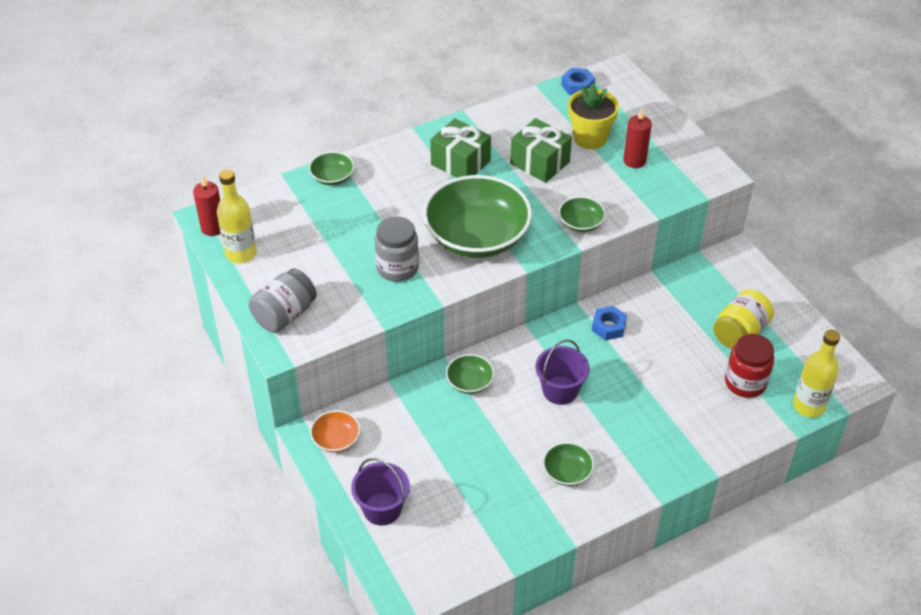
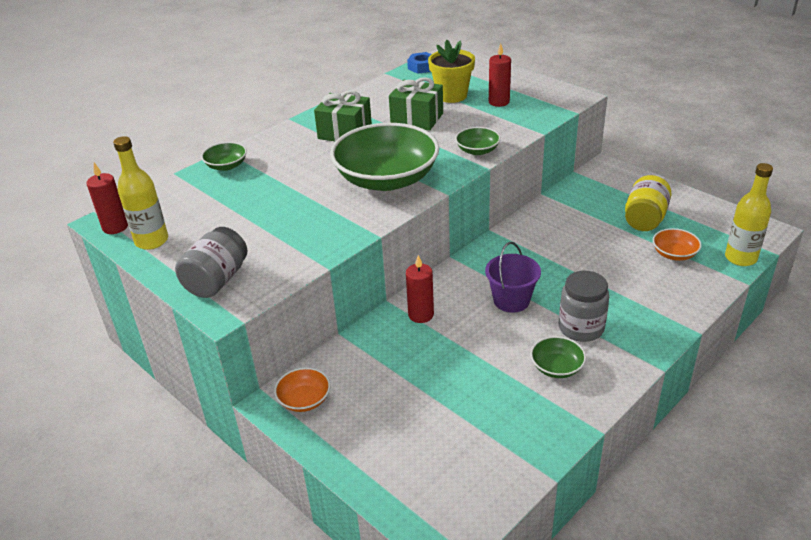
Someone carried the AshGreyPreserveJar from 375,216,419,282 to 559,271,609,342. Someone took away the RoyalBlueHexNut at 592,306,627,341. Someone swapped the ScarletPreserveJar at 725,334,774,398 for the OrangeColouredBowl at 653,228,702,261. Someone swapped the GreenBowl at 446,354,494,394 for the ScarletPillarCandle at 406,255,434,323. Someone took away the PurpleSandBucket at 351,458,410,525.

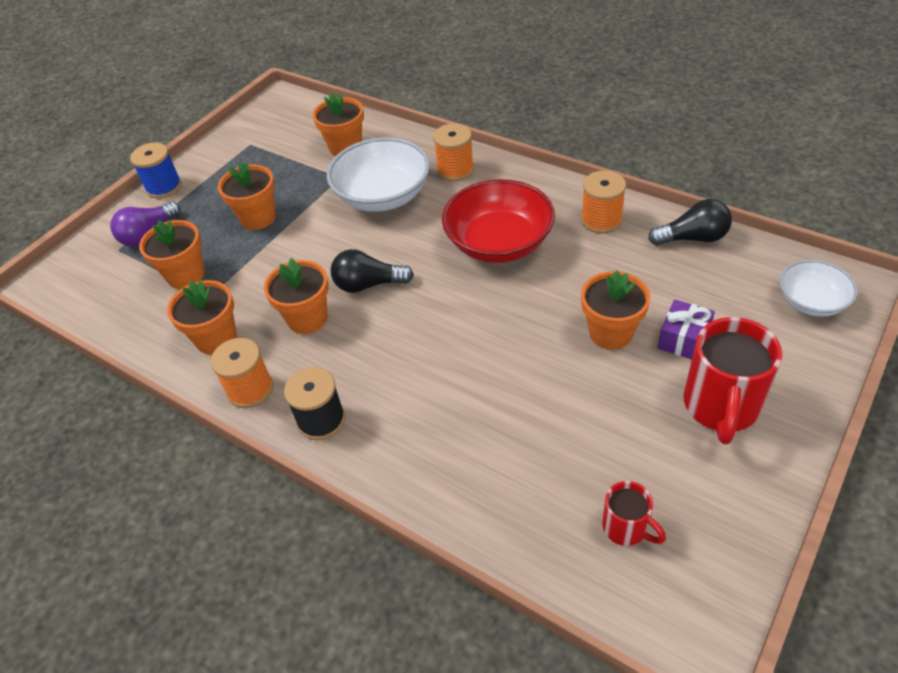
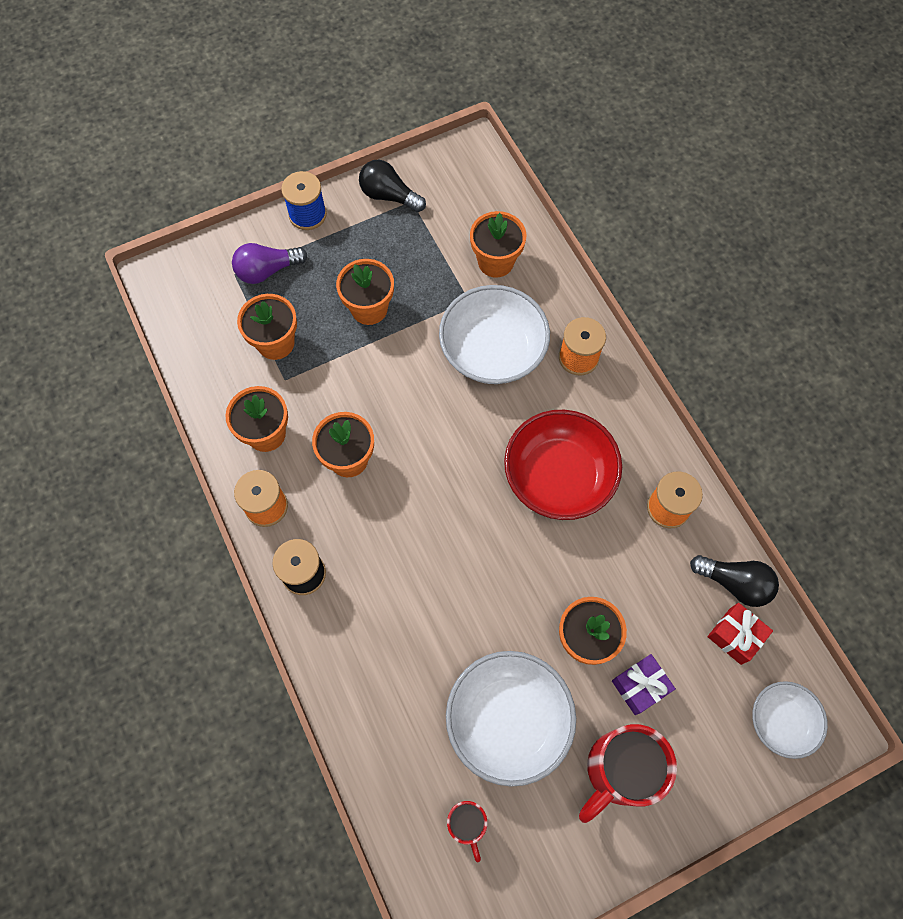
Someone carried the BlackLightbulb from 331,249,414,293 to 359,160,426,212. Someone put down the ScarletGift at 708,603,773,665. Someone put down the SnowWhiteBowl at 446,651,576,787.

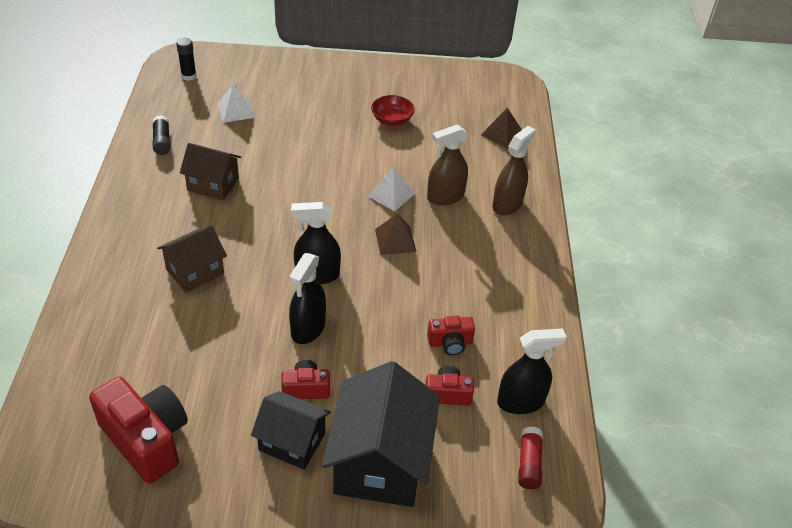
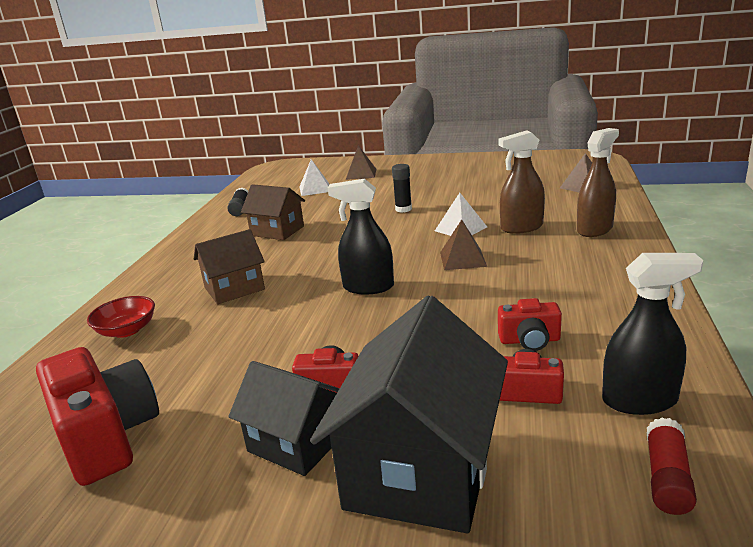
Someone carried the BlackGlueStick from 176,38,197,81 to 392,164,412,213. Someone carried the ScarletBowl from 371,95,415,126 to 87,296,155,338. Someone took away the BlackSprayCleaner at 289,253,326,344. Someone put down the DarkBrownSolidPyramid at 346,145,376,180.

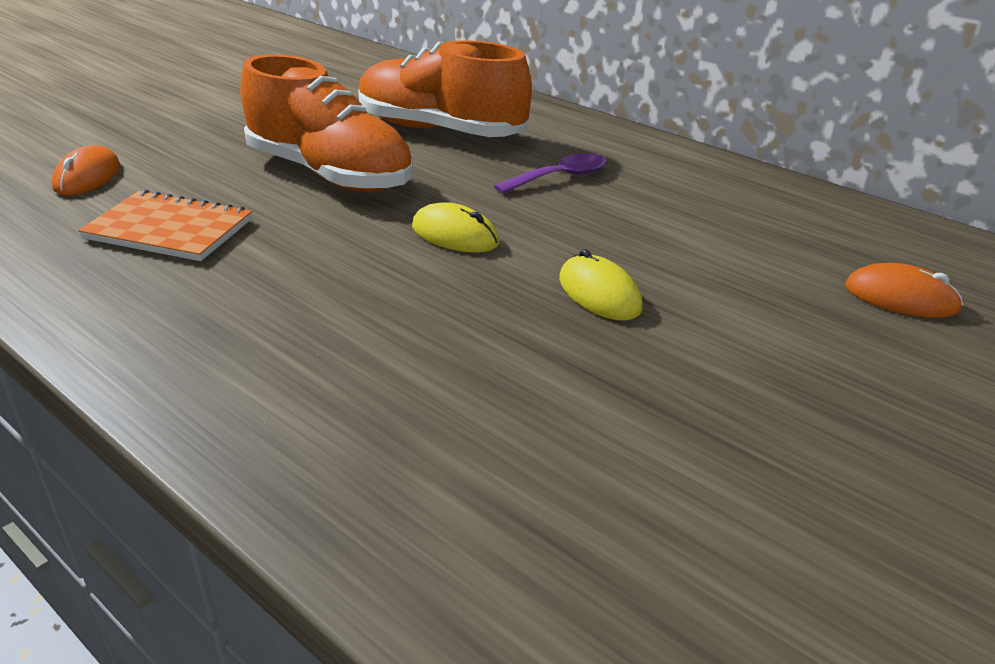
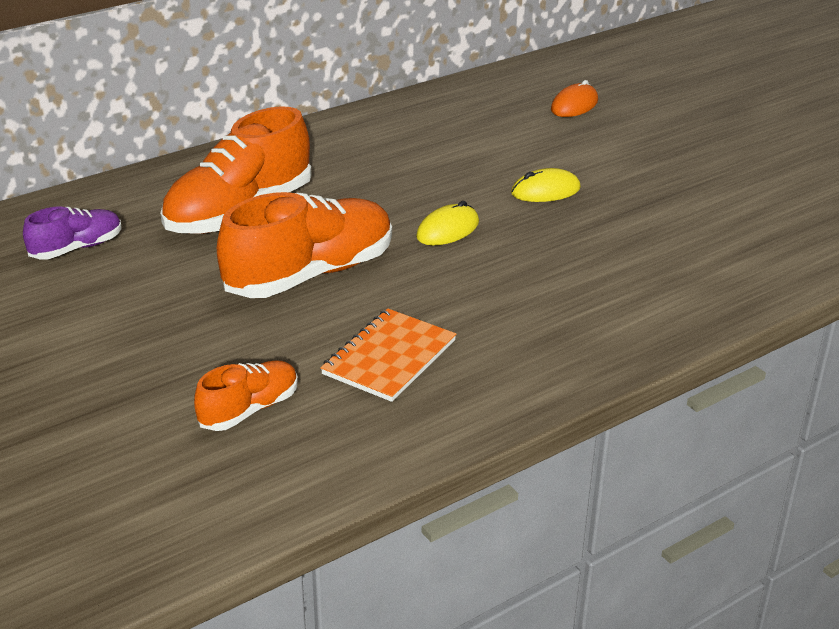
Someone swapped the OrangeColouredMouse at 52,145,120,196 for the OrangeColouredSneaker at 194,360,298,431. Someone took away the PurpleSpoon at 494,153,606,194. Someone put down the PurpleSneaker at 23,206,122,260.

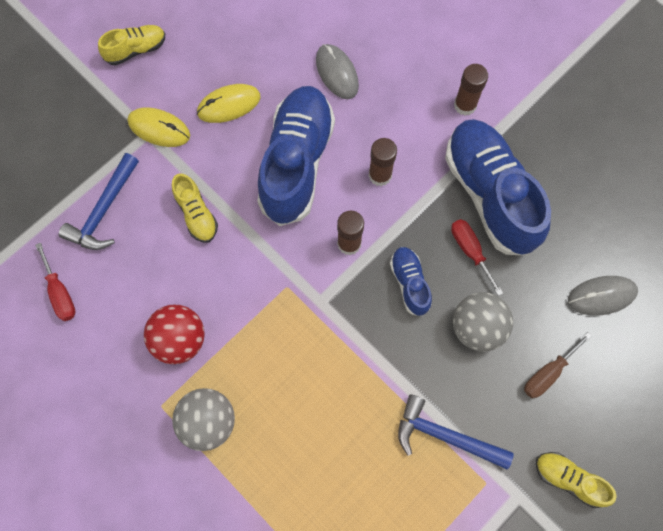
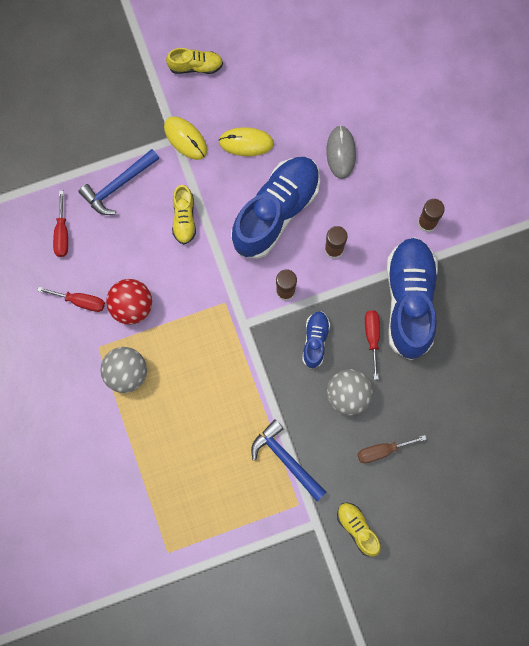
Someone took away the AshGreyMouse at 568,276,638,316. Someone put down the ScarletScrewdriver at 37,287,105,312.

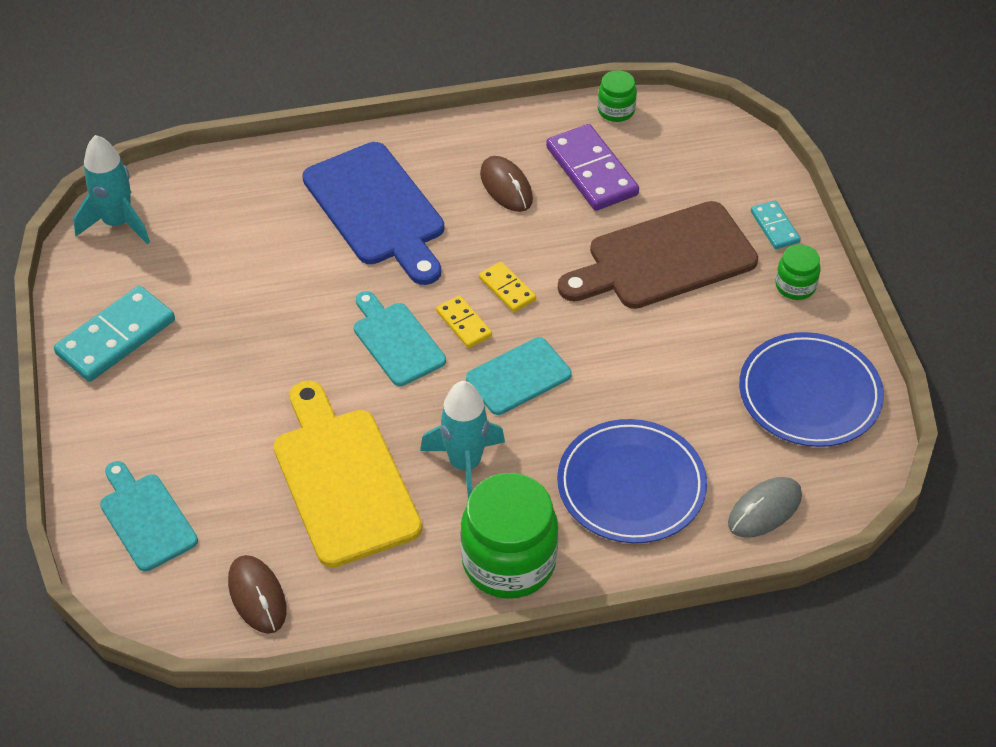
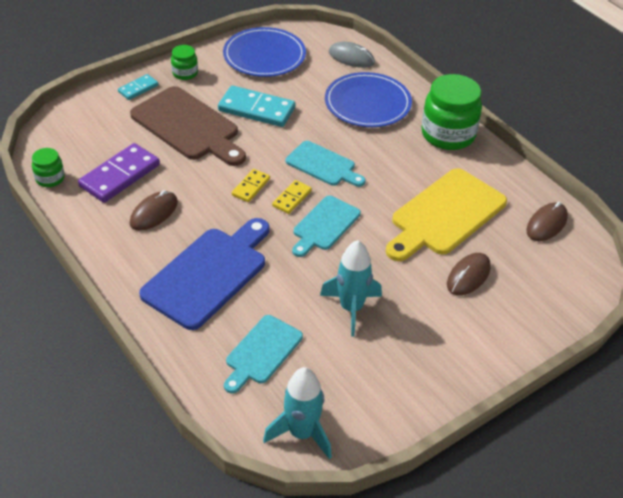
Someone carried the TurquoiseDominoTile from 54,286,175,382 to 218,86,295,127. Someone carried the TurquoiseRocket from 420,381,505,498 to 320,240,382,337. Someone carried the TurquoiseBreadBoard from 100,461,198,571 to 224,315,303,394. Someone put down the DarkBrownMouse at 447,253,491,296.

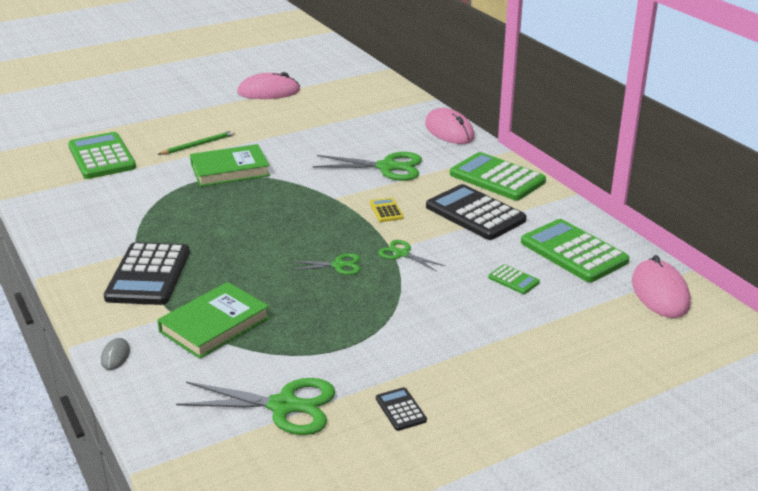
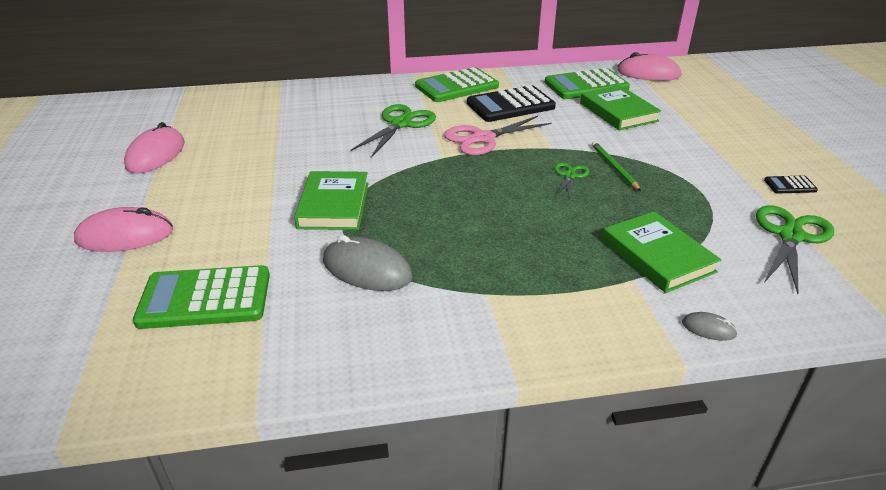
Someone carried the RosePinkMouse from 425,108,475,144 to 74,207,173,252. Someone carried the GreenPencil from 157,130,235,155 to 592,141,641,191. Someone swapped the BrightYellowCalculator at 370,198,404,222 for the RosePinkShears at 444,116,552,155. Someone took away the GreenShears at 378,240,445,272. Someone took away the BlackCalculator at 104,242,190,305. Someone swapped the GreenCalculator at 488,264,540,294 for the GreenHardback at 580,85,661,130. Someone put down the AshGreyMouse at 323,235,413,291.

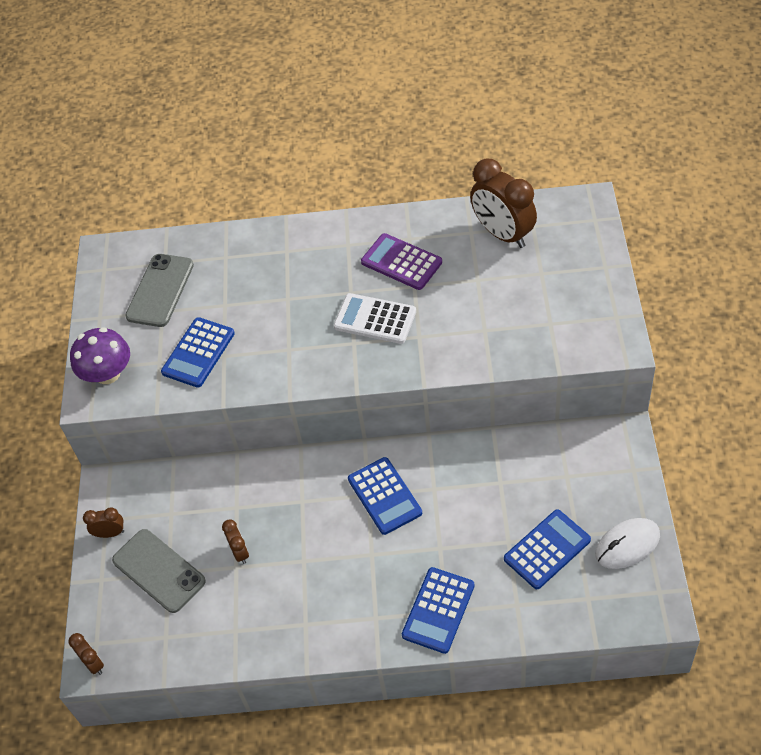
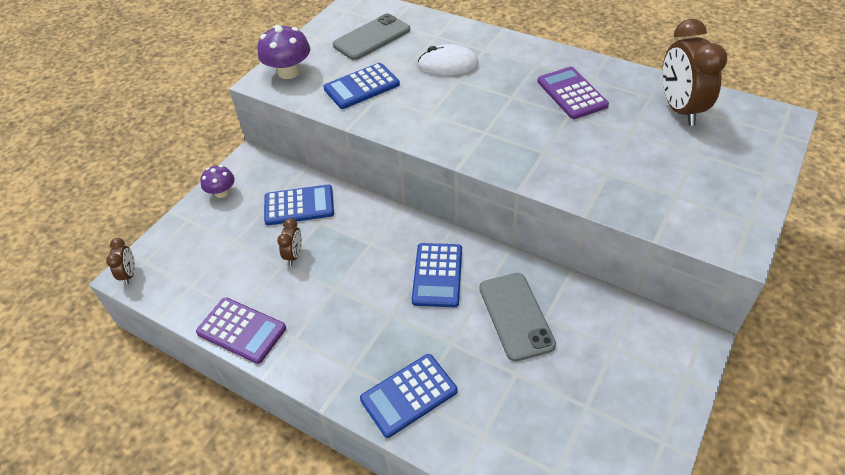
Someone took away the SnowWhiteCalculator at 334,293,416,344. Someone swapped the DarkBrownAlarmClock at 83,507,124,538 for the PurpleFungus at 200,165,235,198. Someone carried the RoyalBlueCalculator from 504,509,591,589 to 264,184,334,225. Someone carried the SnowWhiteMouse from 595,518,660,569 to 418,44,479,75. Someone carried the AshGreyPhone from 112,529,206,613 to 479,273,556,362. Someone put down the PurpleCalculator at 196,297,286,364.

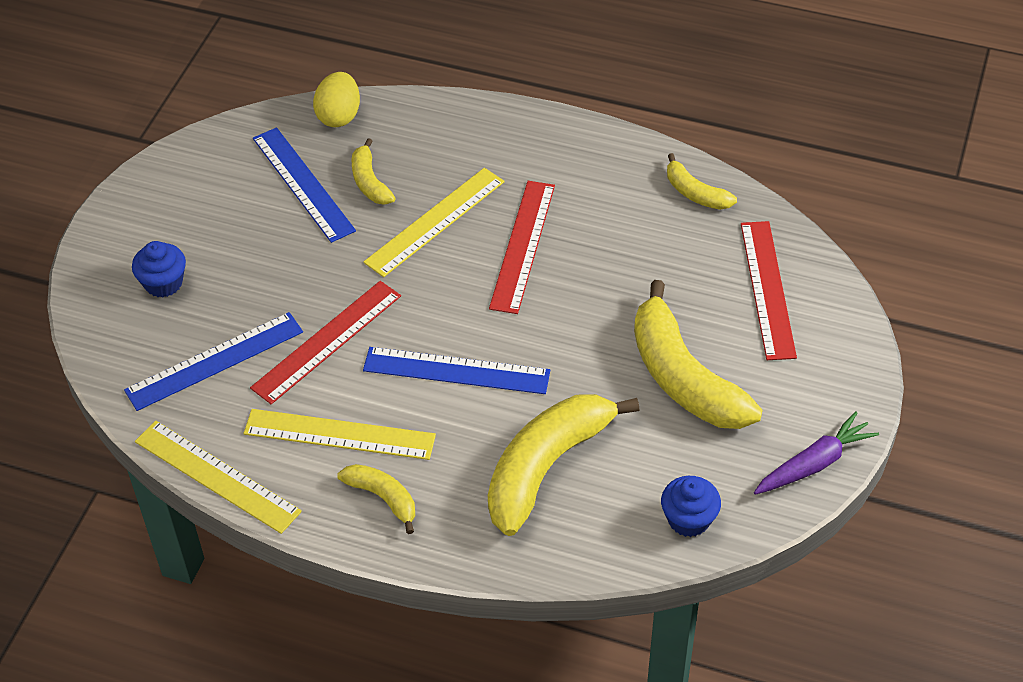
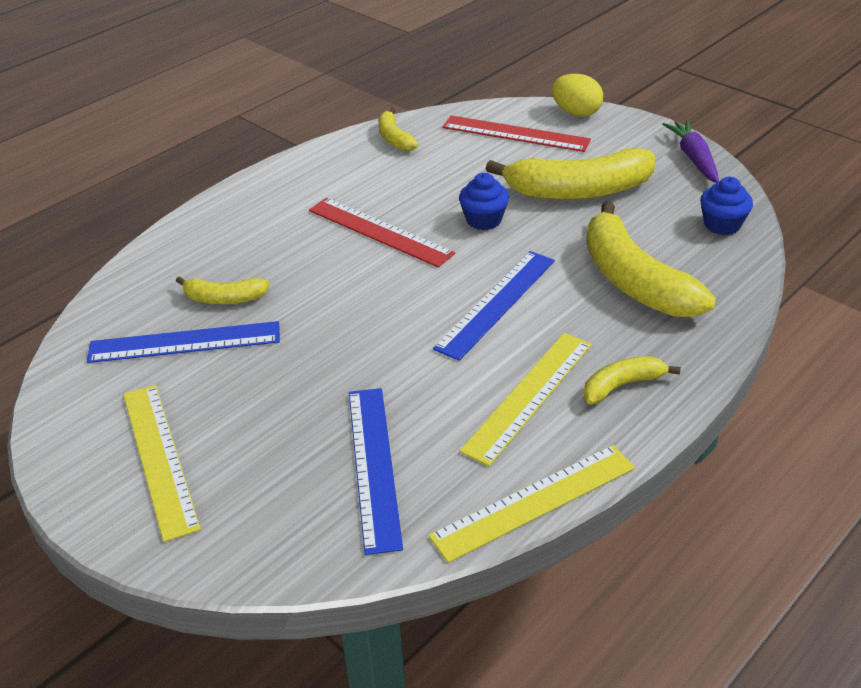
Someone carried the BrightYellowEgg from 313,72,360,127 to 552,74,603,117. Someone rotated the BrightYellowBananaFruit at 667,153,737,210 by 90 degrees clockwise. Someone carried the BrightYellowMeasuringStick from 363,168,504,277 to 123,385,201,542. Someone carried the RoyalBlueMuffin from 132,241,186,298 to 459,173,509,230. Someone took away the ScarletMeasuringStick at 250,281,401,404.

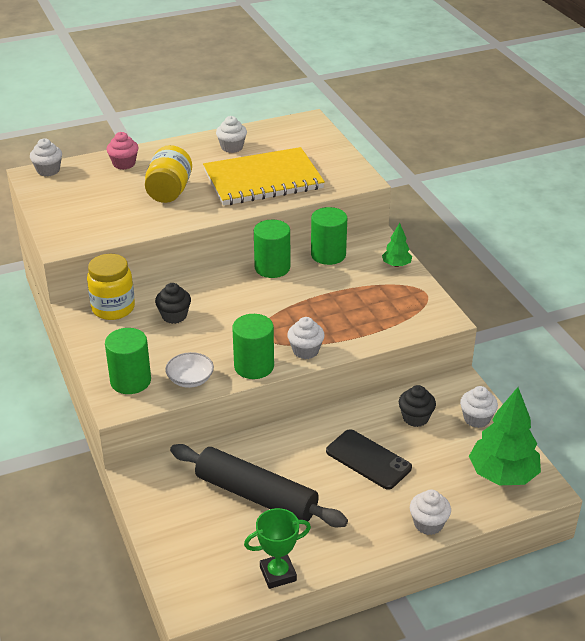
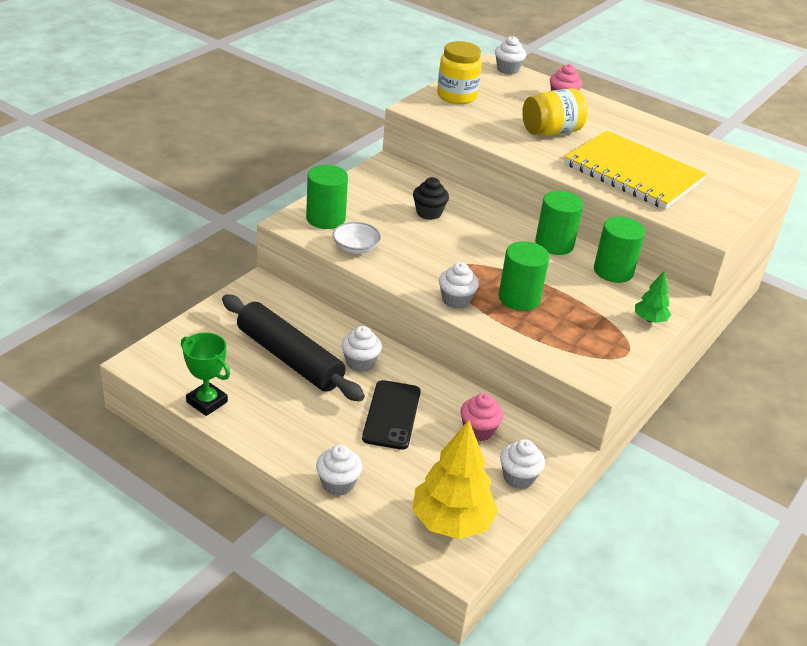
Someone carried the SnowWhiteMuffin from 216,116,247,153 to 341,326,382,372. Someone carried the BrightYellowPreserveJar from 87,254,135,320 to 437,41,482,104. Someone carried the GreenCylinder from 232,314,274,379 to 499,241,549,311. Someone repainted the BlackMuffin at 399,385,436,427, which became the RosePinkMuffin at 460,393,503,441. Someone repainted the GreenFirTree at 469,387,541,485, which became the BrightYellowFirTree at 412,420,498,539. Someone rotated the BlackPastryRoller at 170,444,348,527 by 45 degrees counterclockwise.

